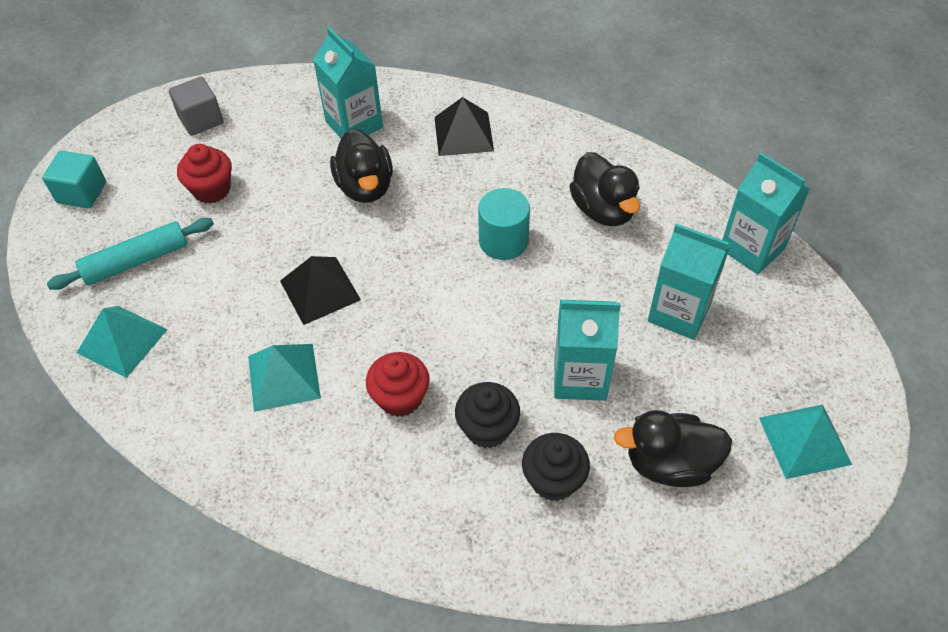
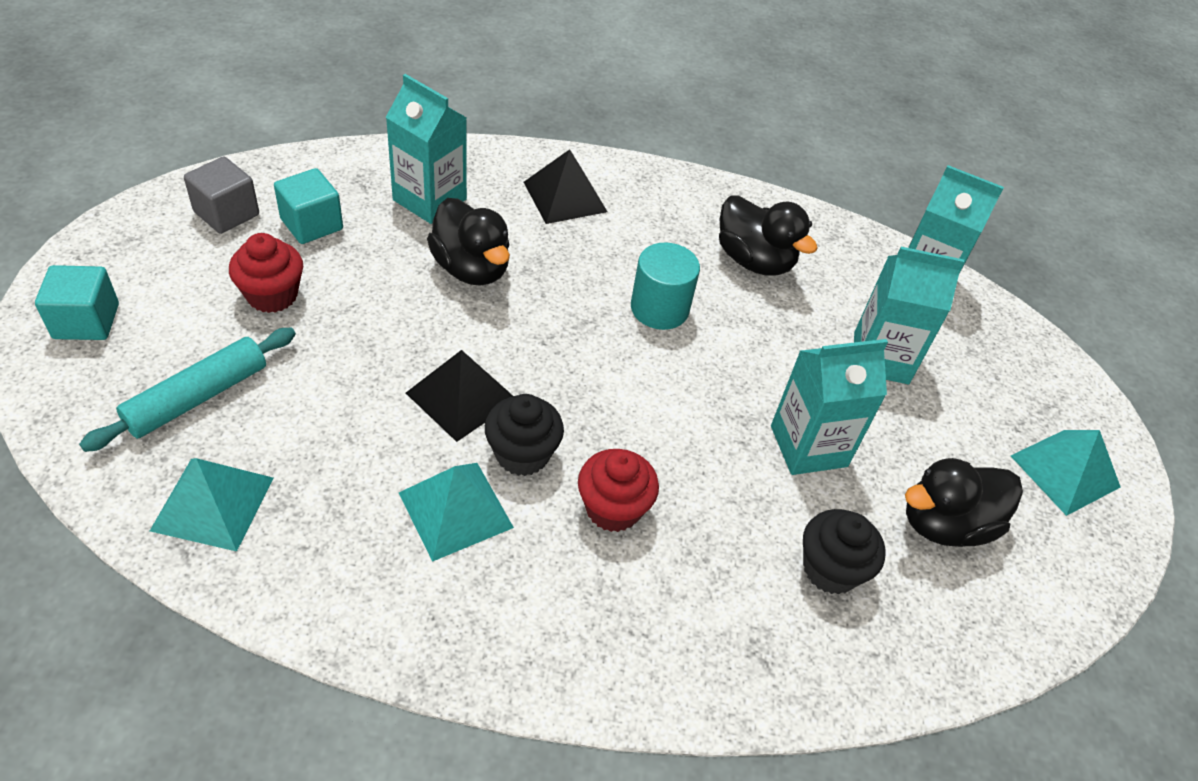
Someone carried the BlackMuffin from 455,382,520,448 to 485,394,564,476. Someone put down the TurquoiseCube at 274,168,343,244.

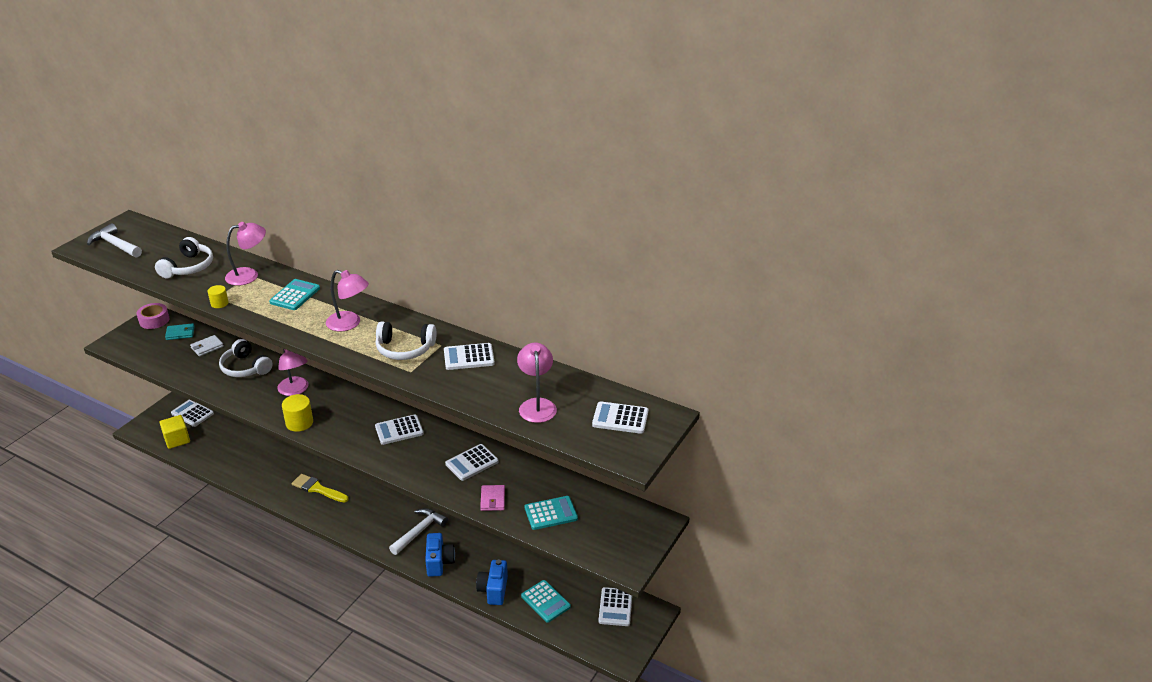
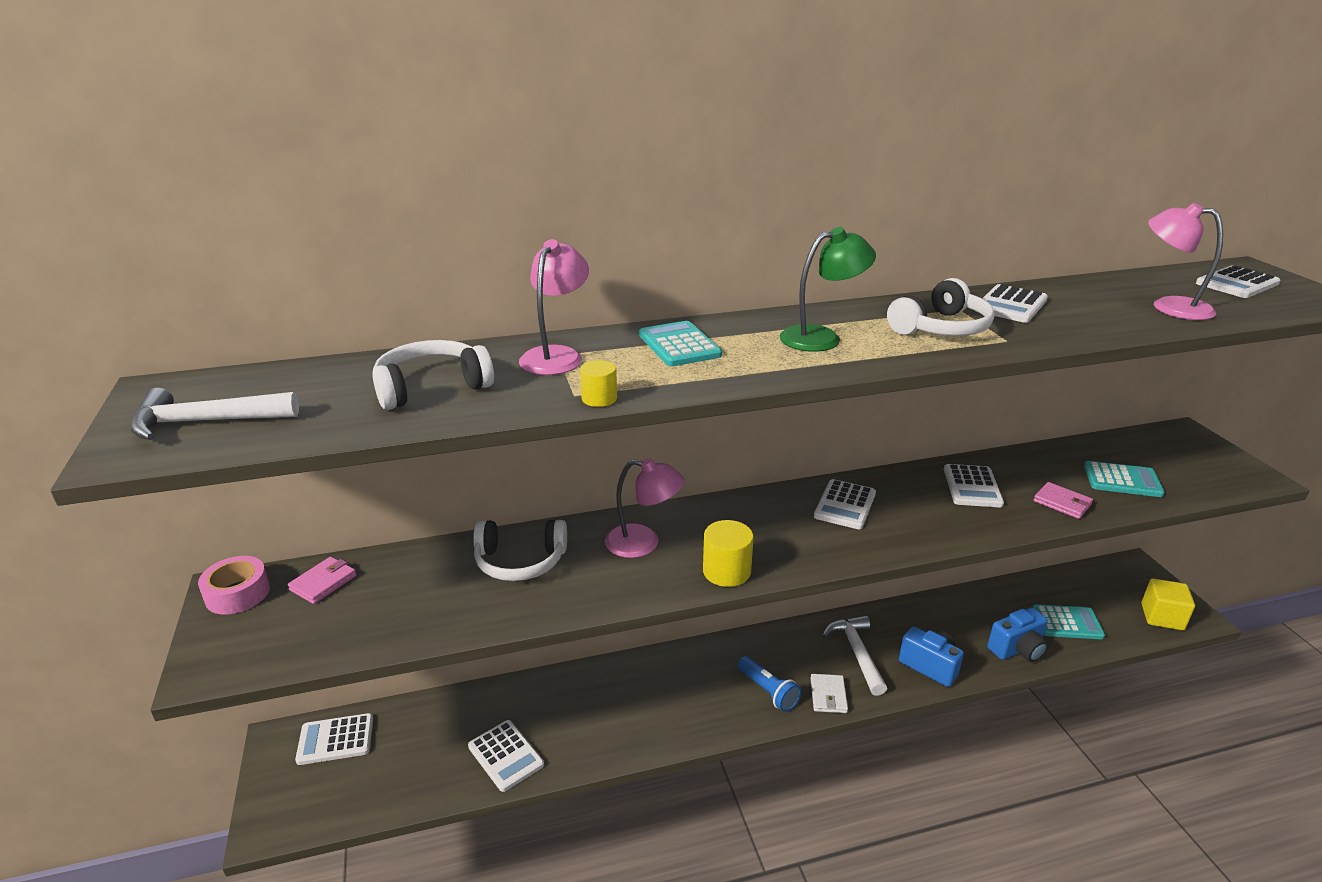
Someone rotated the SnowWhiteHeadphones at 155,237,213,278 by 90 degrees counterclockwise. Someone repainted the RosePinkDeskLamp at 326,270,369,332, which became the GreenDeskLamp at 780,227,876,352. Someone repainted the TurquoiseWallet at 165,323,195,340, which became the RosePinkWallet at 288,557,356,604. Someone carried the SnowWhiteWallet from 190,335,224,356 to 811,674,848,713. Someone carried the BrightYellowCube from 160,415,190,449 to 1141,578,1195,630. Someone took away the BrightYellowPaintbrush at 292,474,349,503. Someone rotated the TurquoiseCalculator at 525,496,578,530 by 75 degrees clockwise. Someone rotated the RoyalBluePhotoCamera at 476,559,508,605 by 75 degrees counterclockwise. Someone carried the SnowWhiteCalculator from 598,587,632,626 to 468,720,544,792. Someone put down the RoyalBlueTorch at 738,656,801,712.

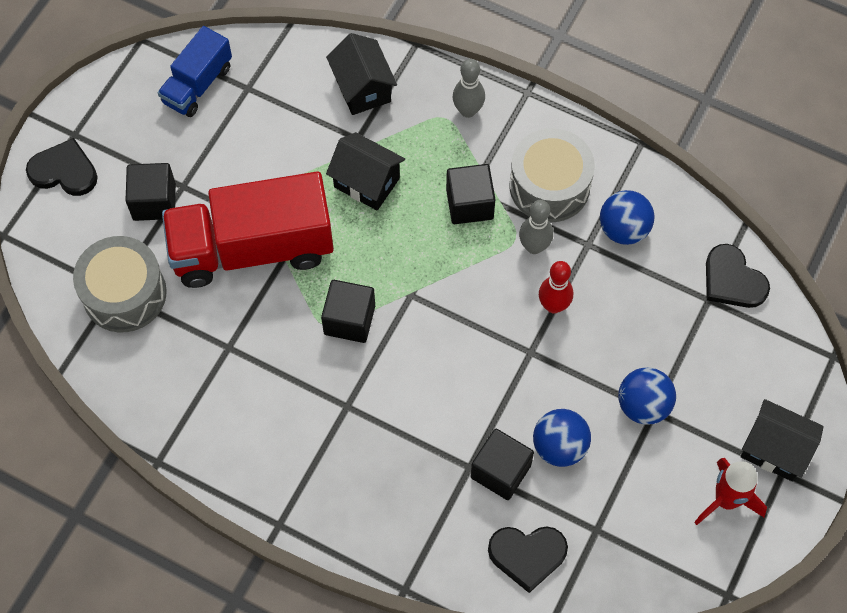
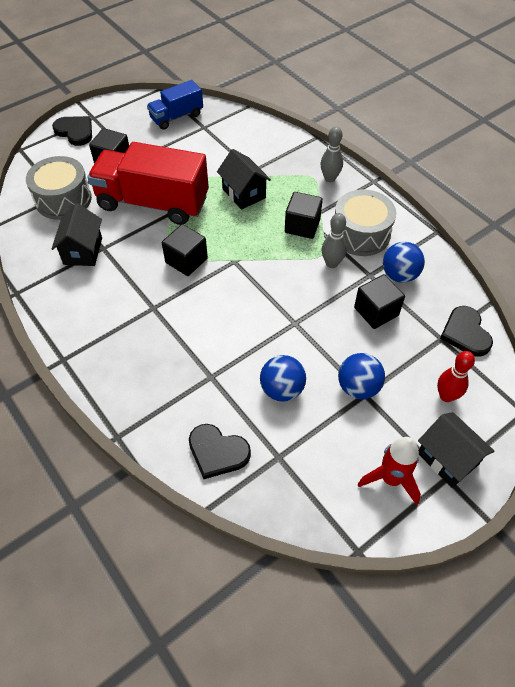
Someone carried the BlackHouse from 326,33,397,115 to 52,203,102,266. Someone carried the ScarletSkittle from 539,261,573,313 to 437,351,475,402. Someone carried the BlackCube from 471,429,534,500 to 354,274,405,329.

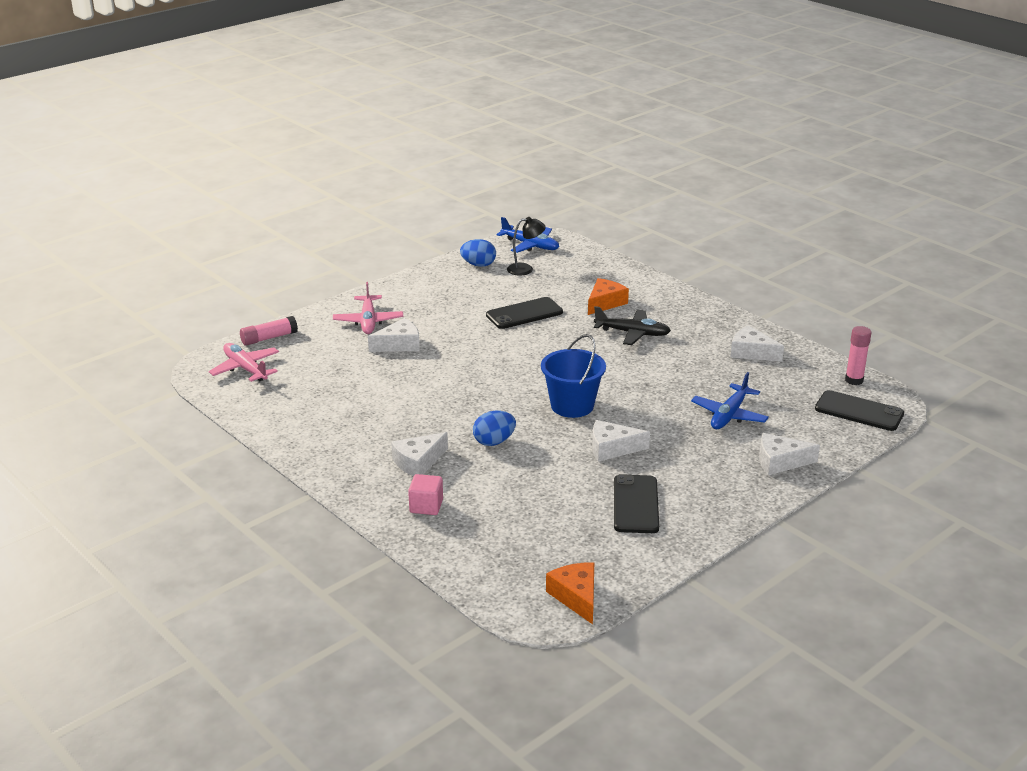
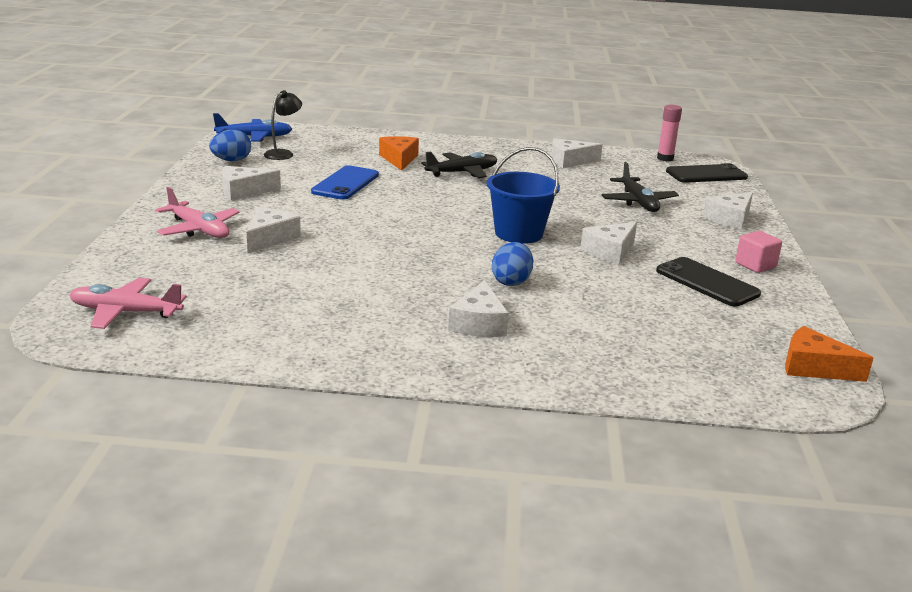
Someone repainted the BlackPhone at 486,297,563,329, which became the RoyalBluePhone at 311,165,379,200. Someone took away the RosePinkGlueStick at 240,316,298,346. Someone repainted the RoyalBluePlane at 691,372,769,429, which became the BlackPlane at 602,162,679,212. Someone carried the RosePinkCube from 408,474,443,515 to 735,231,782,273. Someone put down the SnowWhiteCheese at 222,166,281,200.

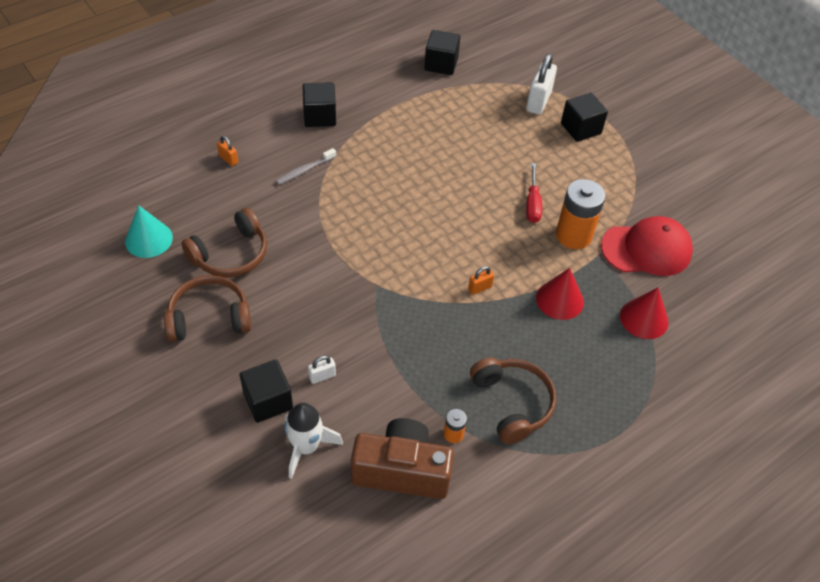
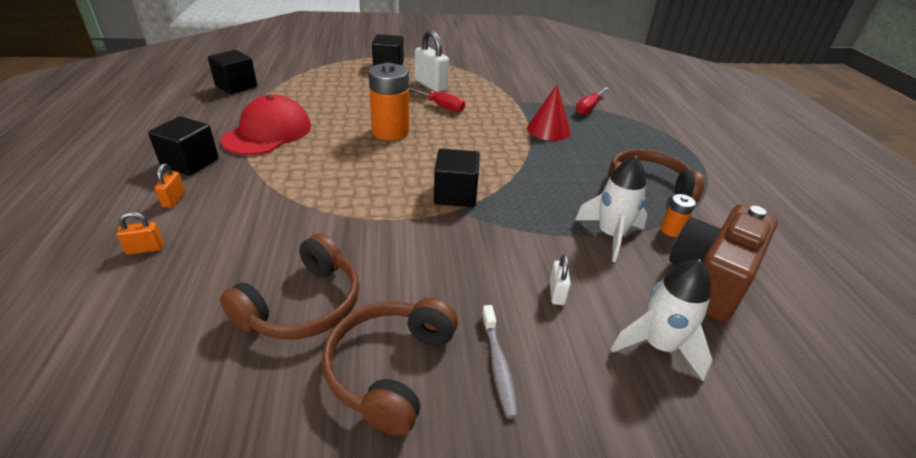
Someone carried the SnowWhiteSmallLock from 526,54,557,115 to 415,30,449,92. Someone carried the AshGreyToothBrush from 276,148,336,185 to 482,305,518,419. Someone carried the OrangeColouredBattery from 556,179,605,249 to 368,63,409,140. Someone took away the TurquoiseConeShape at 125,205,173,258. Someone rotated the DarkBrownHeadphones at 181,208,267,277 by 45 degrees clockwise. Someone carried the ScarletCap from 601,216,693,276 to 220,95,311,155. Someone carried the OrangeColouredSmallLock from 468,266,494,295 to 155,163,185,208. Someone swapped the ScarletConeShape at 620,288,669,339 for the ScarletScrewdriver at 576,87,609,115. Someone carried the BlackCube from 239,360,293,423 to 434,149,480,207. Someone put down the SnowWhiteRocket at 575,156,647,262.

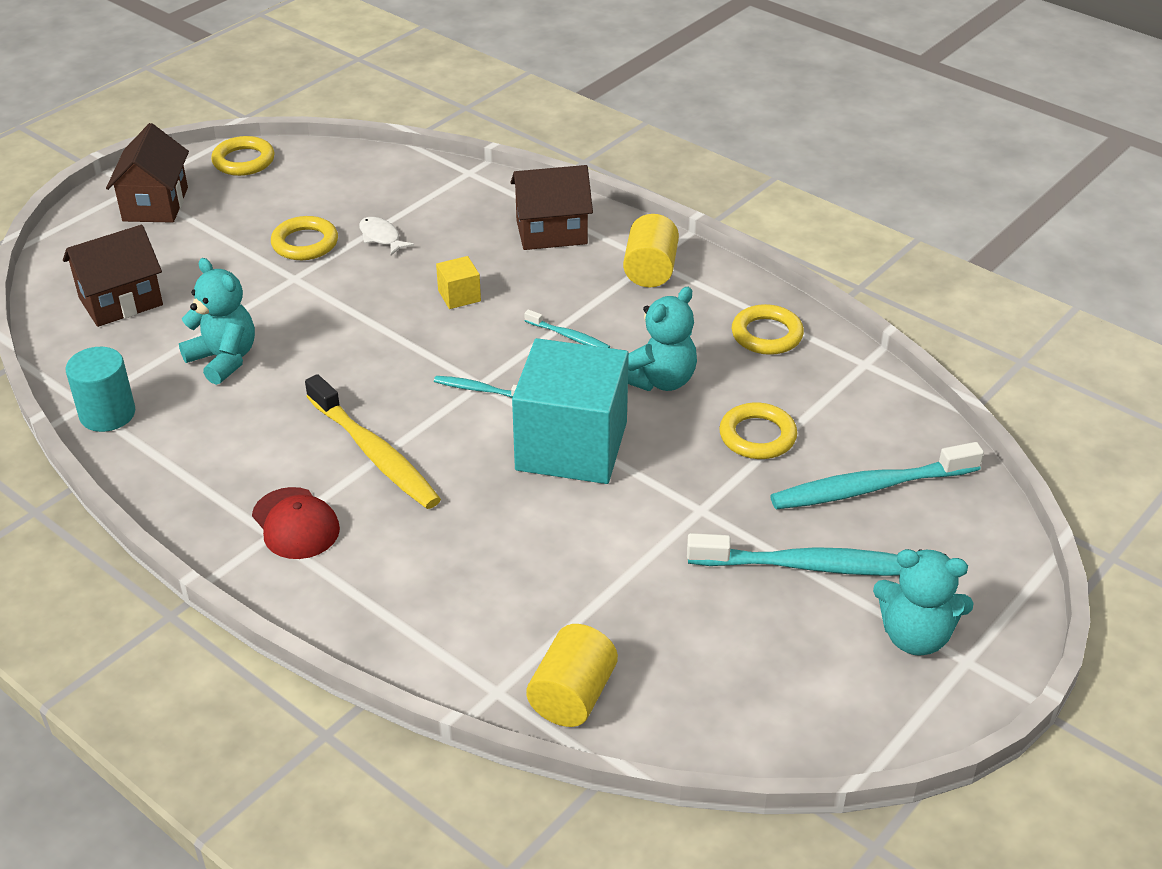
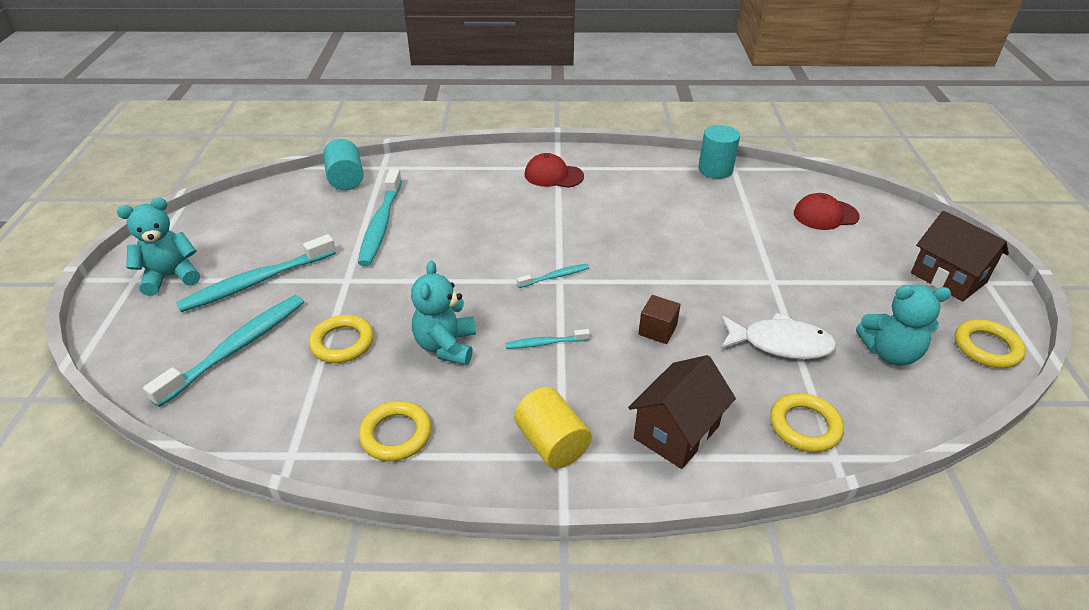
Someone carried the BrightYellowHoop from 271,216,338,260 to 770,393,844,452. Someone scaled the SnowWhiteFish at 359,217,414,255 by 1.72. Someone swapped the DarkBrownHouse at 63,225,163,327 for the ScarletCap at 794,193,860,230. Someone repainted the BrightYellowCube at 436,256,481,309, which became the DarkBrownCube at 638,295,681,344. Someone carried the TurquoiseTeddyBear from 179,258,255,385 to 856,285,951,366. Someone took away the TurquoiseCube at 512,338,629,484. Someone took away the BrightYellowToothBrush at 305,374,441,509. Someone repainted the BrightYellowCylinder at 526,624,618,727, which became the TurquoiseCylinder at 323,139,363,190. Someone put down the TurquoiseToothBrush at 358,169,402,266.

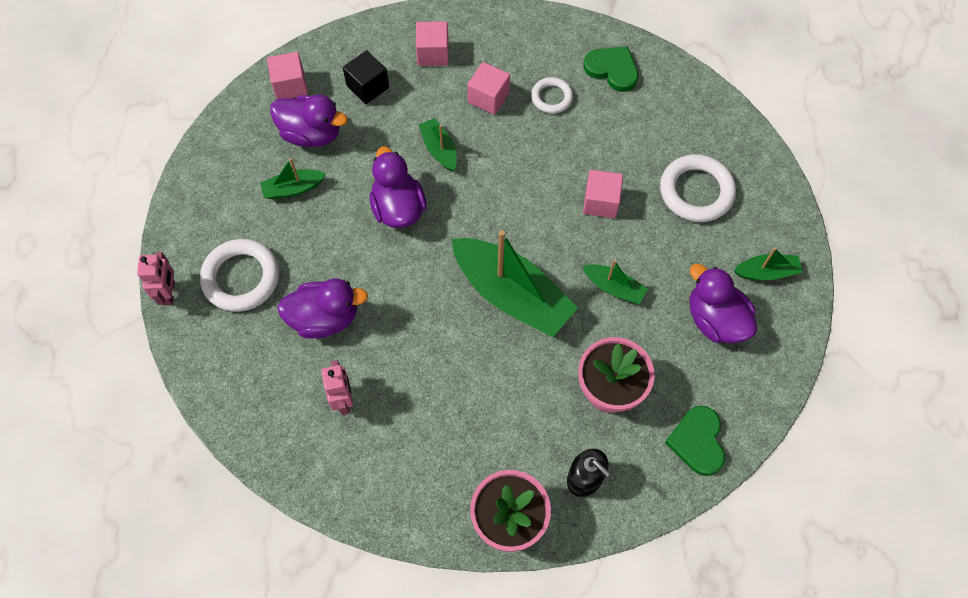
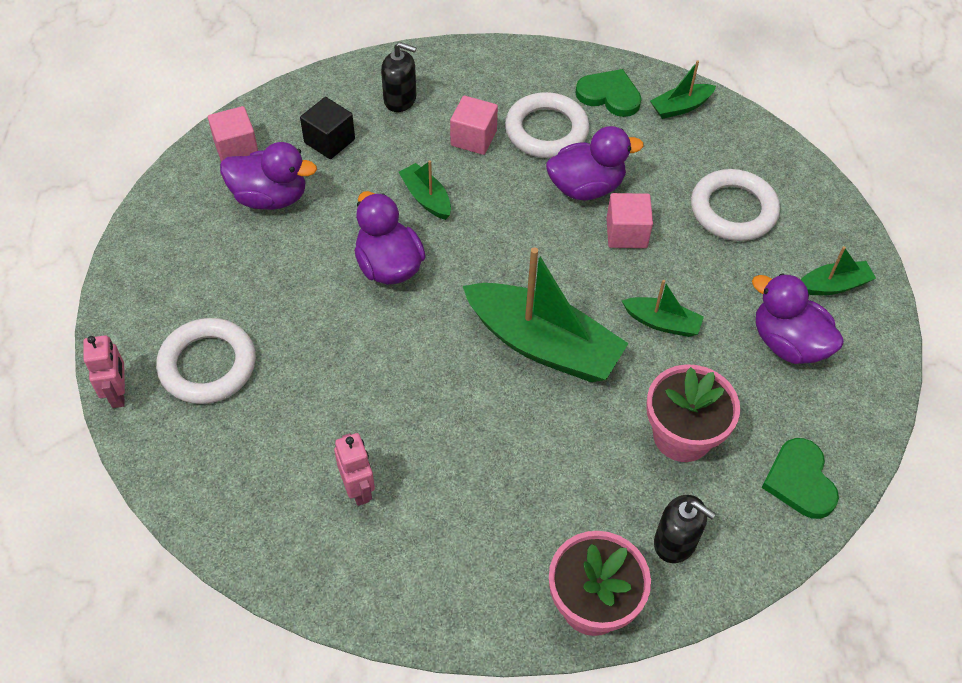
Someone swapped the RosePinkCube at 416,21,449,66 for the BlackSoapDispenser at 381,42,416,112. Someone scaled the SnowWhiteHoop at 531,77,573,114 by 1.72. Someone carried the GreenSailboat from 260,158,326,199 to 650,60,716,119. Someone carried the PurpleRubberDuck from 277,279,368,338 to 546,126,644,200.

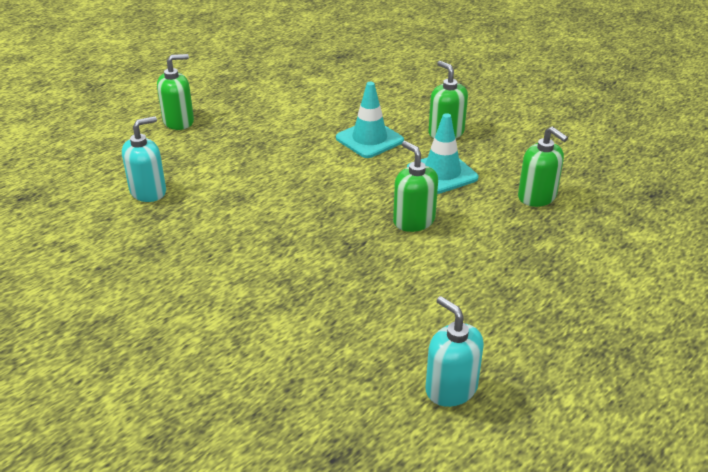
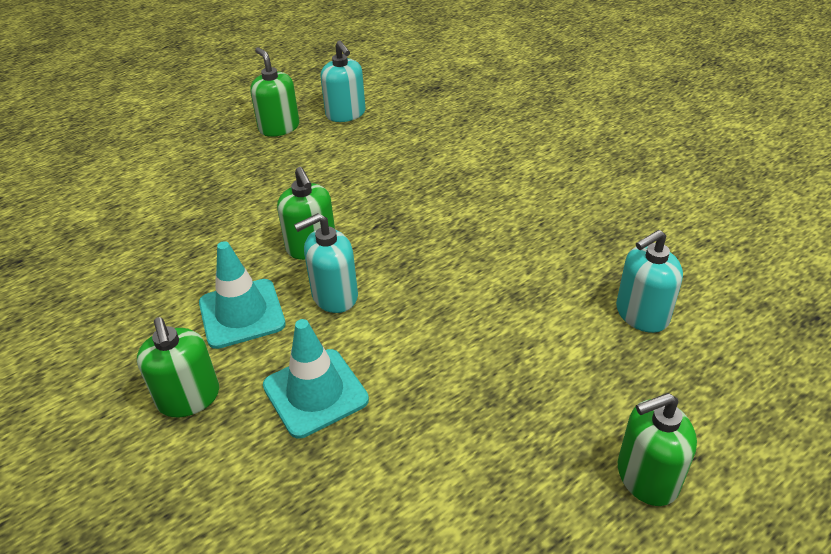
Someone carried the GreenSoapDispenser from 518,126,568,207 to 250,47,299,137. Someone put down the TurquoiseSoapDispenser at 294,213,358,313.

